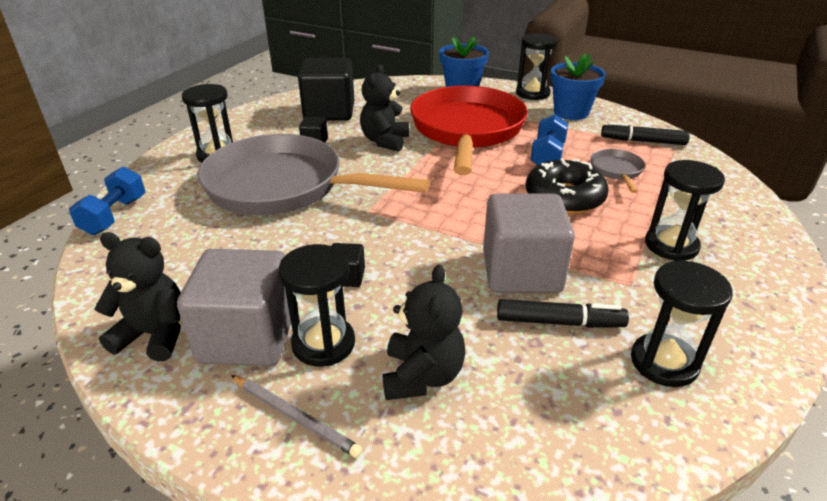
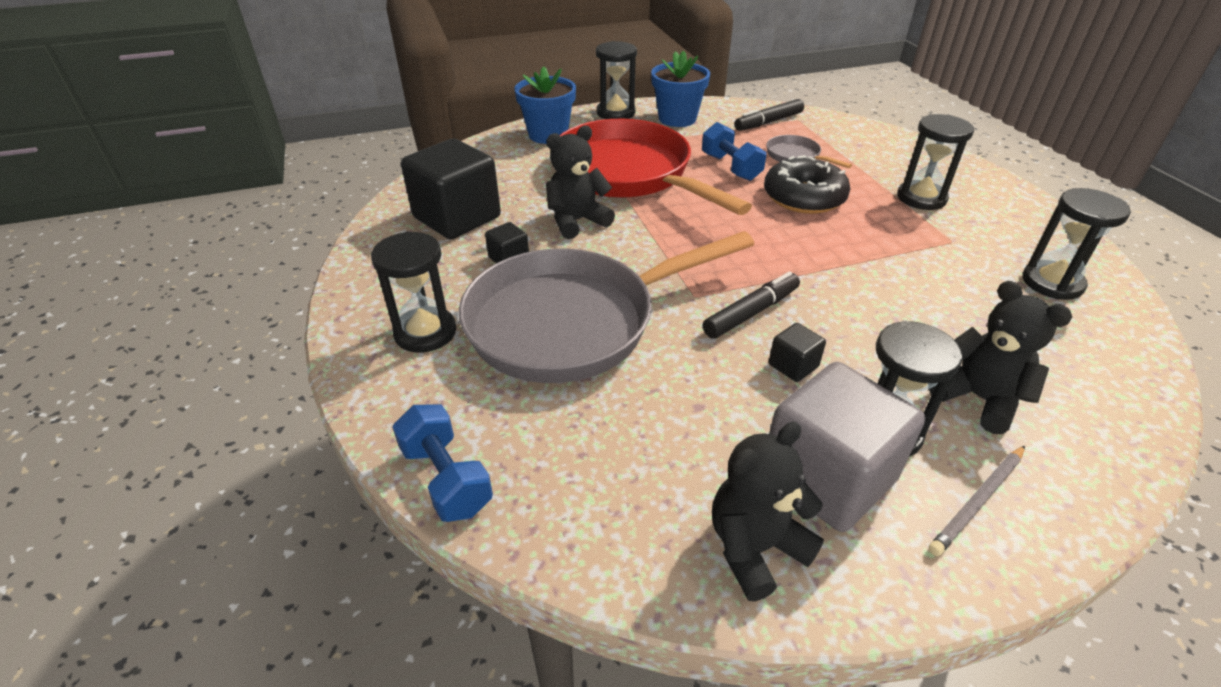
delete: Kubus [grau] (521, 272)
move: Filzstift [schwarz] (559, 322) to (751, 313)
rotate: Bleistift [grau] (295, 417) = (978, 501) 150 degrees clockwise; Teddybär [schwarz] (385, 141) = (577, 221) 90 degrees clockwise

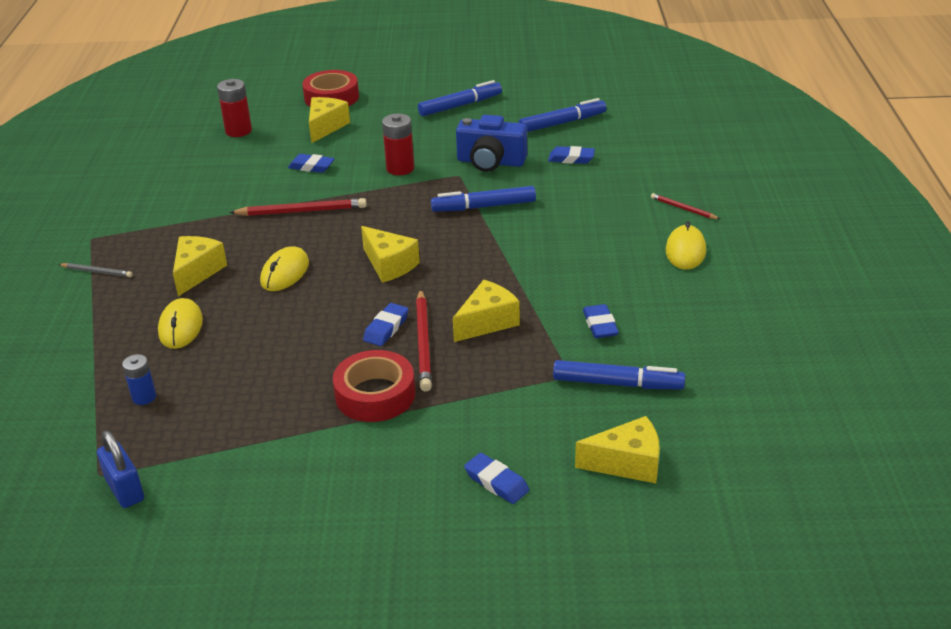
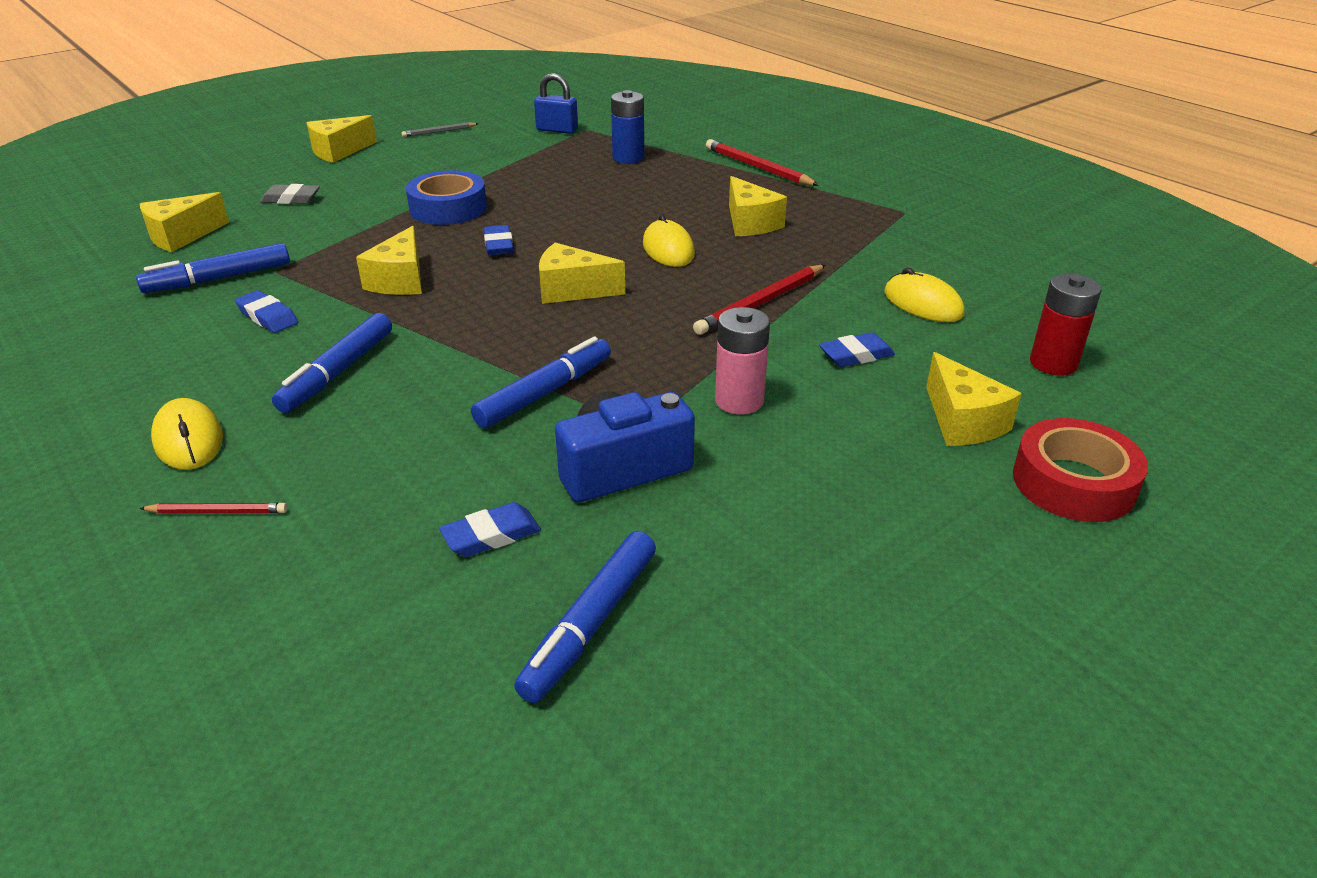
insert: Käse [gelb] (339, 151)
move: Bleistift [grau] (96, 272) to (439, 132); Computermaus [gelb] (181, 327) to (923, 304); Bleistift [rot] (423, 342) to (758, 167); Filzstift [blau] (459, 106) to (338, 372)
recolor: Klebeband [rot] (375, 395) to Klebeband [blau] (448, 208); Batterie [rot] (400, 168) to Batterie [rosa] (739, 401); Radiergummi [blau] (496, 482) to Radiergummi [grau] (291, 199)
resize: Batterie [blau] (144, 397) = (628, 158) x1.54

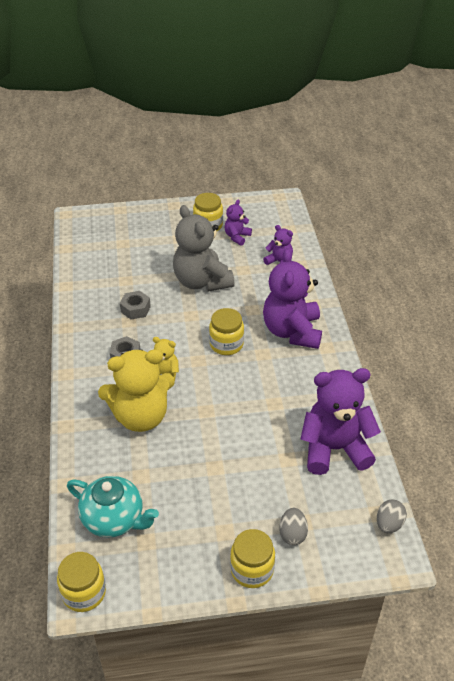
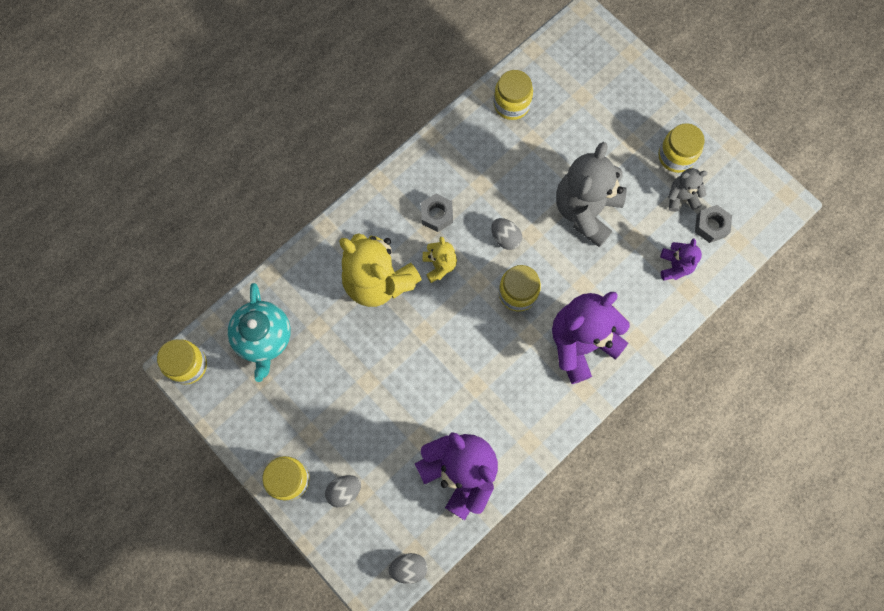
insert: Ei [grau] (505, 238); Einmachglas [gelb] (511, 104)
move: Sechskantmutter [grau] (135, 309) to (711, 226)
recolor: Teddybär [lila] (237, 237) to Teddybär [grau] (681, 197)

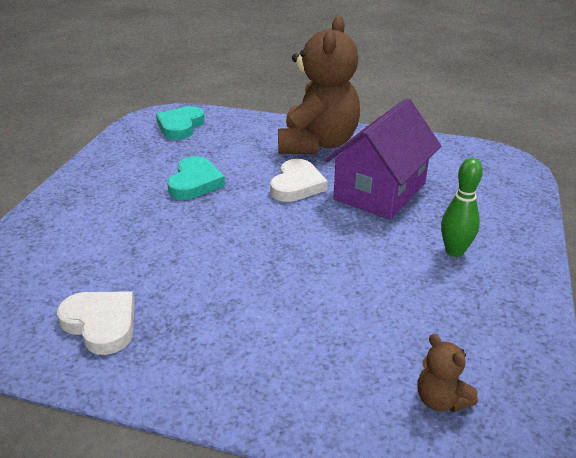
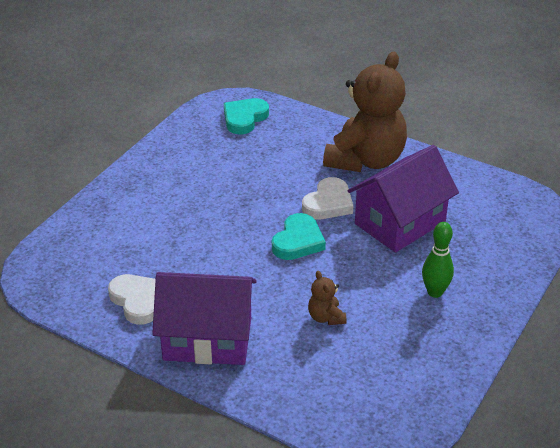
insert: Haus [lila] (207, 339)
move: Herz [türkis] (195, 182) to (298, 241); Teddybär [braun] (440, 400) to (326, 317)

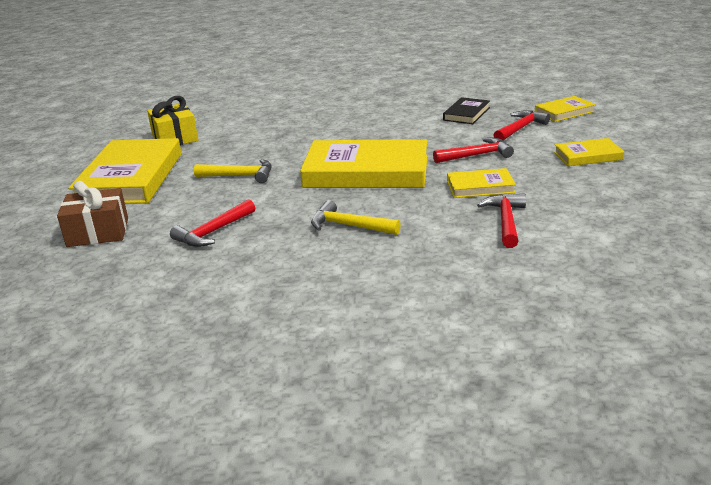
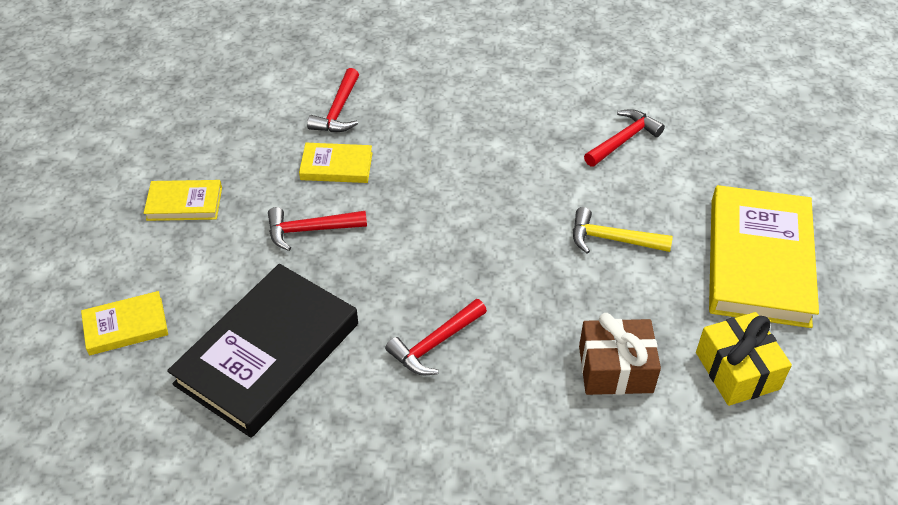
delete: Buch [gelb] (366, 171); Hammer [gelb] (349, 226)
move: Geschenk [braun] (98, 232) to (615, 369); Hammer [rot] (520, 128) to (435, 344)
resize: Buch [schwarz] (466, 114) = (268, 353) x2.06

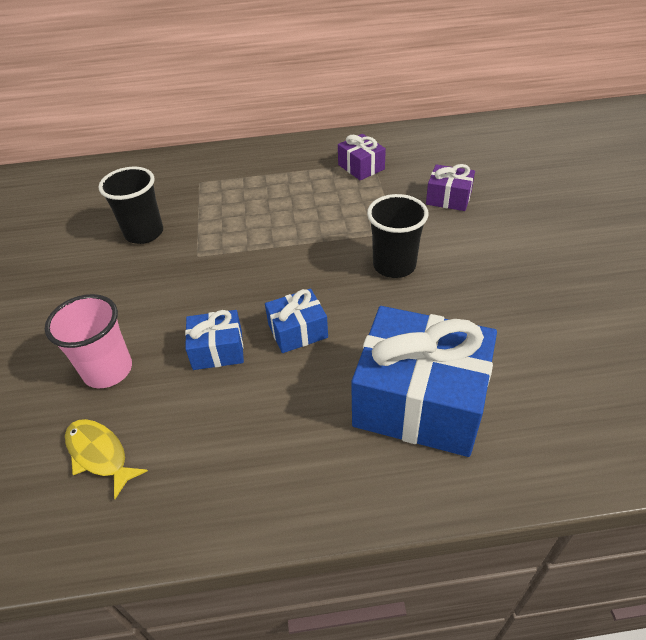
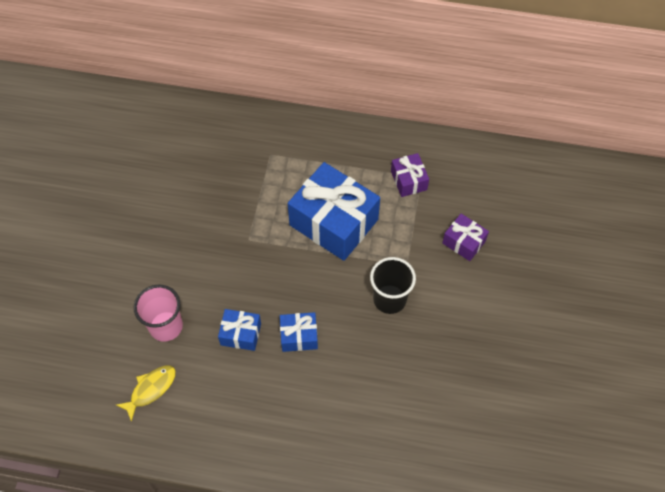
delete: Becher [schwarz] (144, 233)
move: Geschenk [blau] (420, 401) to (333, 222)
rotate: Fisch [gelb] (99, 454) = (151, 389) 75 degrees clockwise

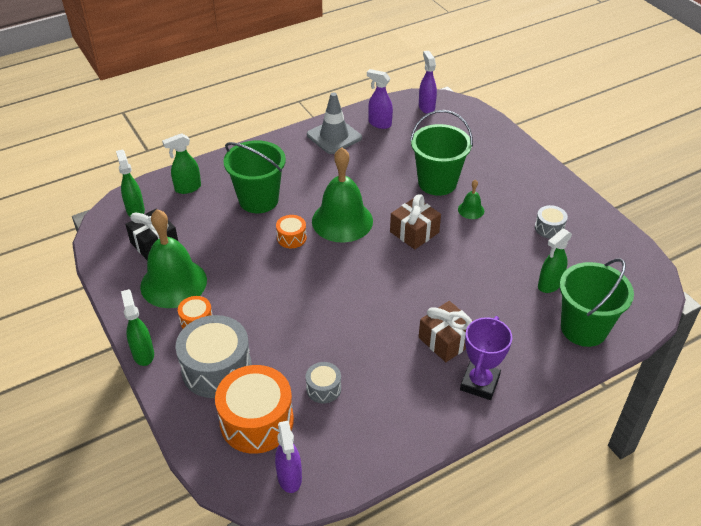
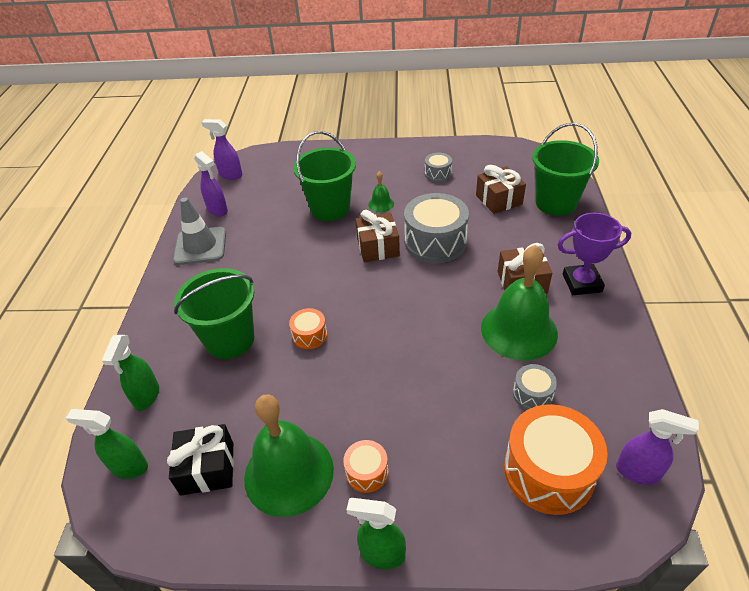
move: Trommel [grau] (217, 369) to (435, 242); Glocke [grün] (342, 221) to (519, 330)
replace: Sprühflasche [grün] (549, 285) to Geschenk [braun] (498, 200)
rotate: Sprühflasche [lila] (379, 123) = (218, 210) 105 degrees counterclockwise; Pokal [lila] (479, 383) = (582, 283) 60 degrees counterclockwise

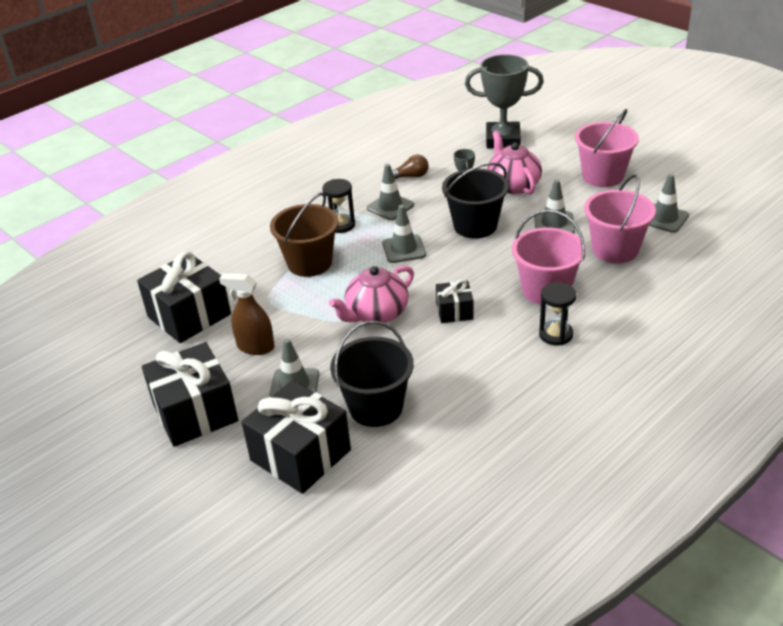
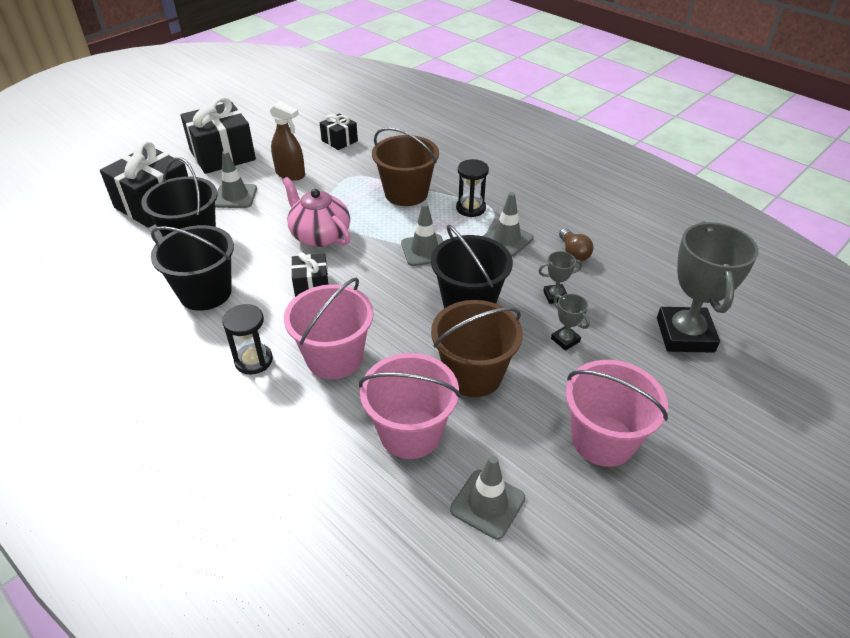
insert: Eimer [schwarz] (205, 293)
replace: Teekanne [rosa] (513, 185) to Pokal [grau] (565, 340); Leitkegel [grau] (554, 224) to Eimer [braun] (473, 374)
rotate: Sprühflasche [braun] (255, 347) = (290, 174) 105 degrees clockwise
resize: Geschenk [schwarz] (189, 315) = (339, 141) x0.52

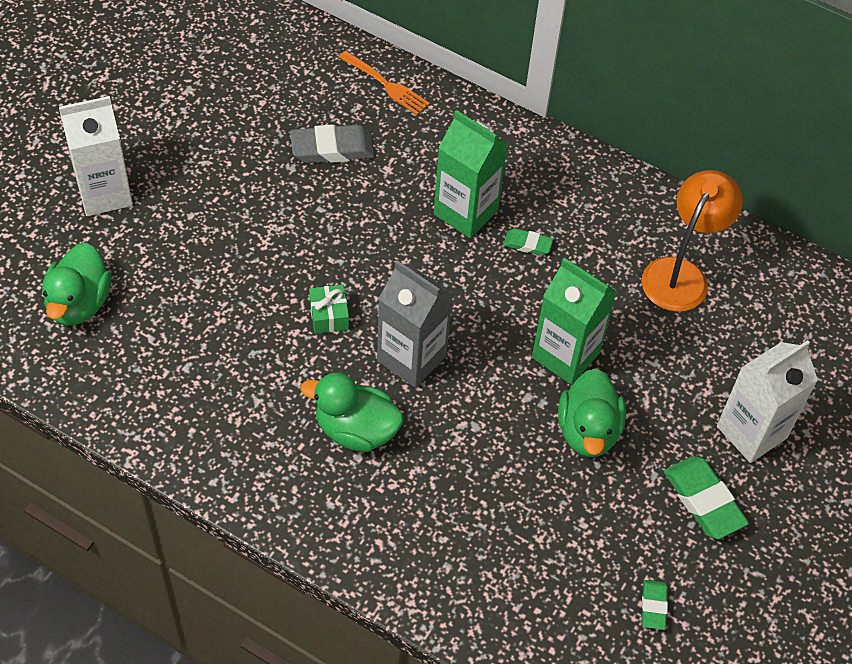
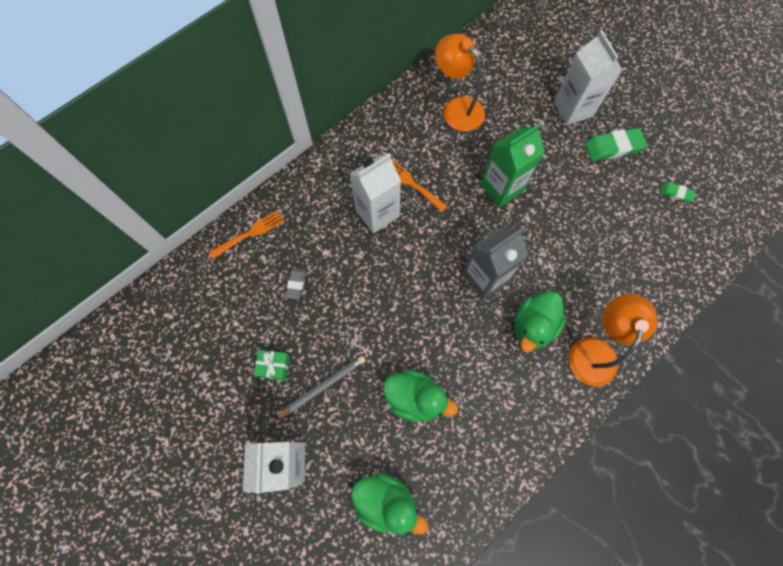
insert: Bleistift [grau] (323, 386); Lampe [orange] (594, 350)
move: Geschenk [grün] (329, 315) to (274, 366); Ente [grün] (588, 431) to (415, 398)
replace: Radiergummi [grün] (527, 244) to Gabel [orange] (413, 184)
recolor: Getränkekarton [grün] (465, 212) to Getränkekarton [weiß] (377, 213)
resize: Radiergummi [grau] (332, 149) = (296, 284) x0.56

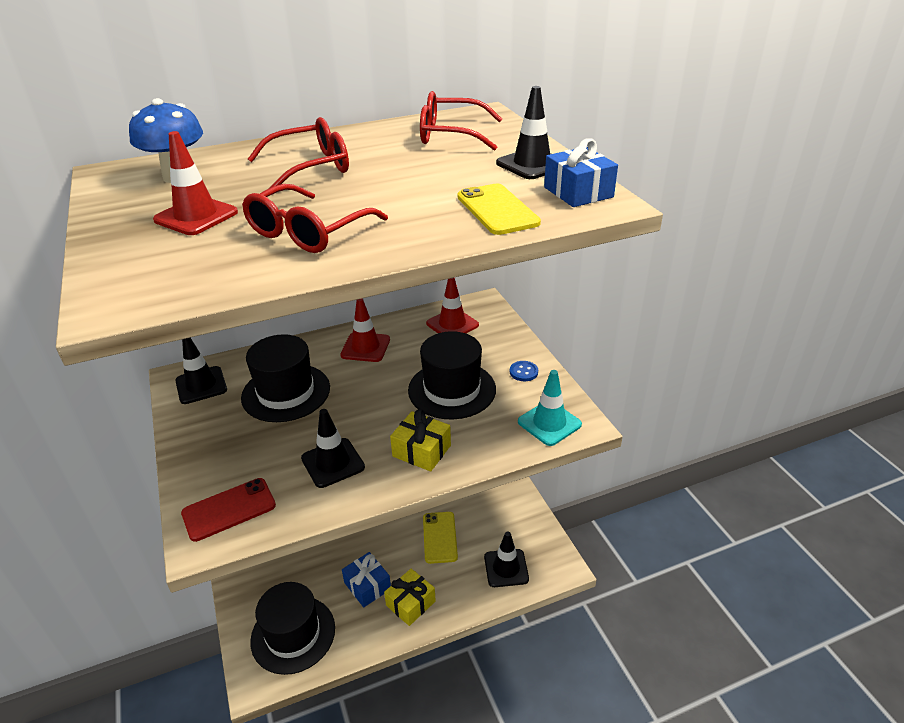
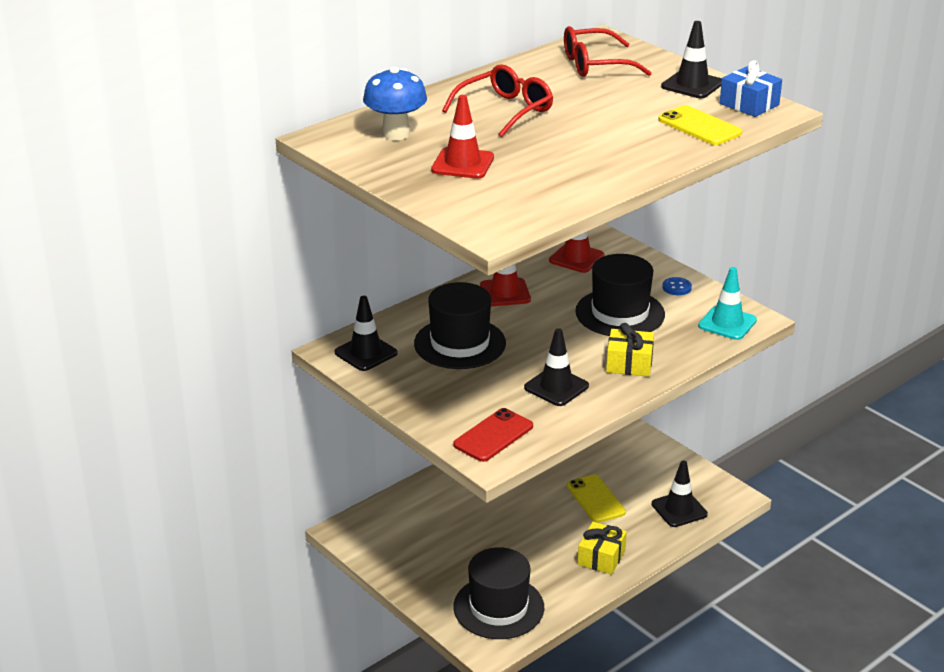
delete: Brille [rot] (308, 232); Geschenk [blau] (367, 586)

